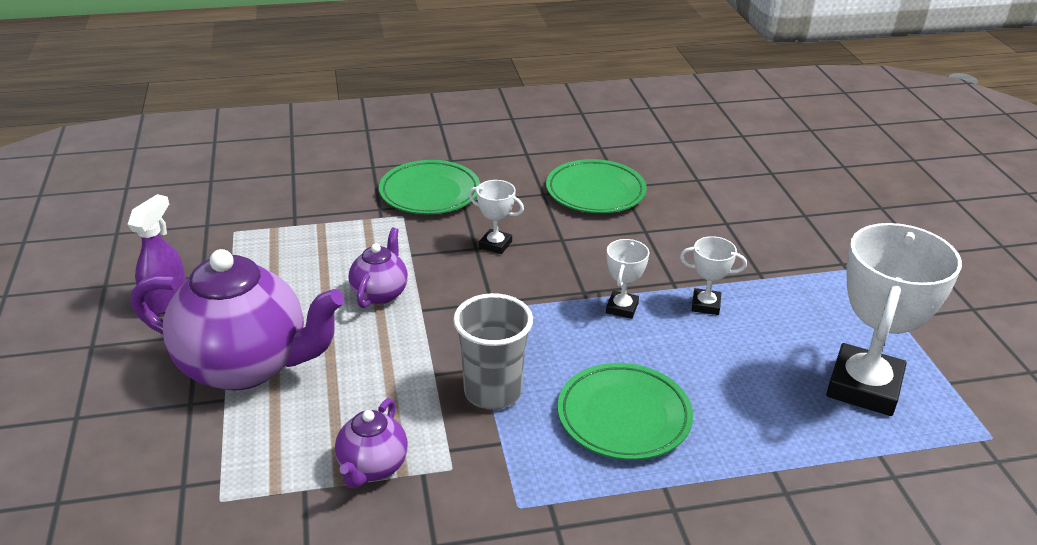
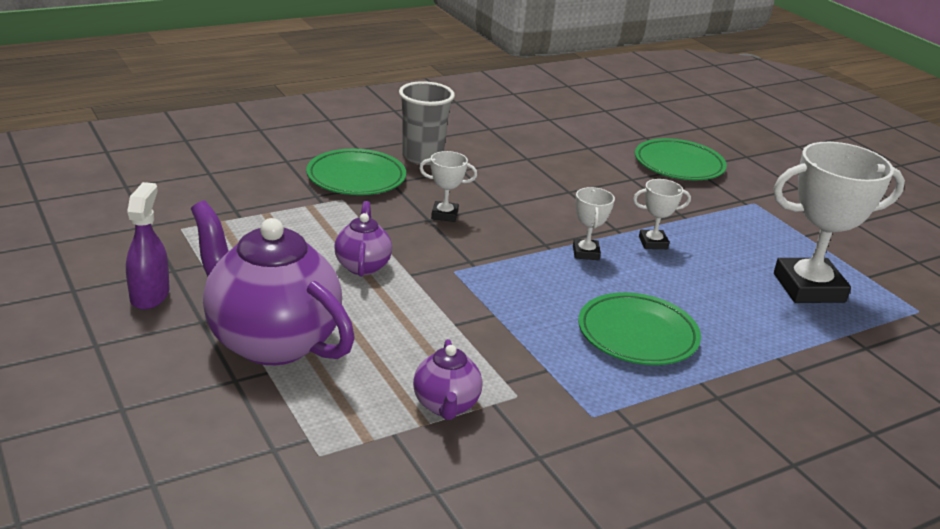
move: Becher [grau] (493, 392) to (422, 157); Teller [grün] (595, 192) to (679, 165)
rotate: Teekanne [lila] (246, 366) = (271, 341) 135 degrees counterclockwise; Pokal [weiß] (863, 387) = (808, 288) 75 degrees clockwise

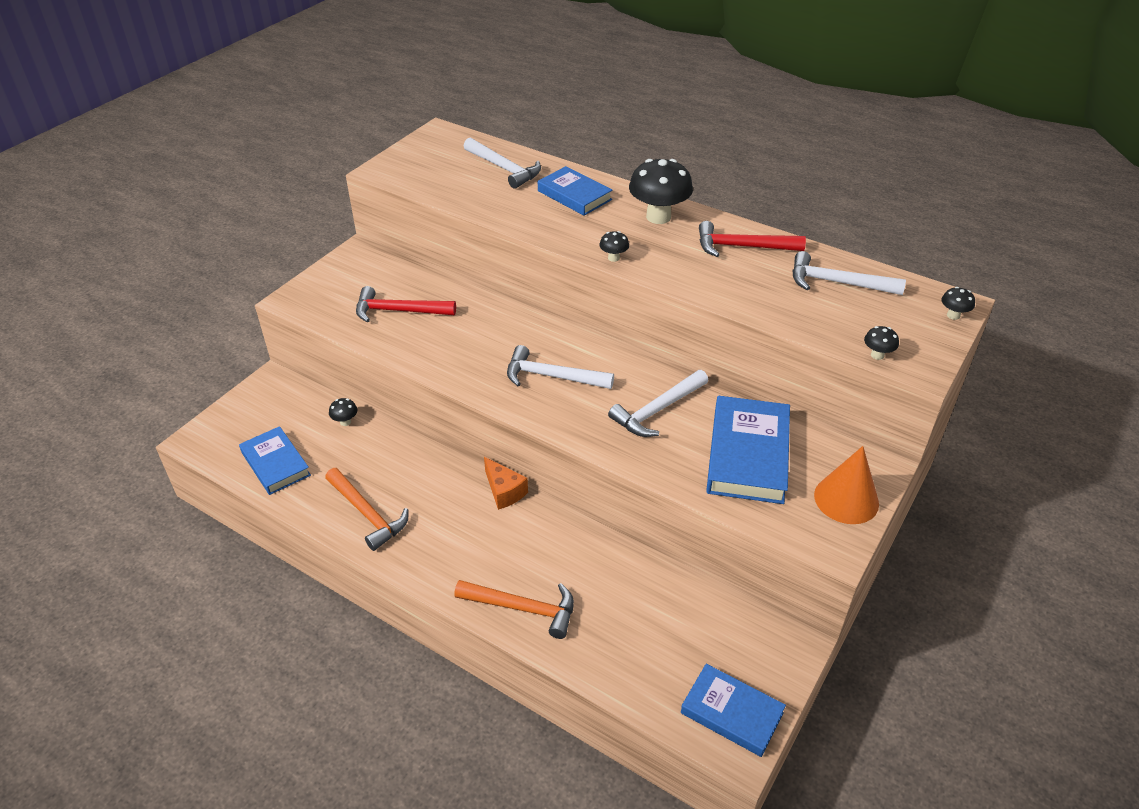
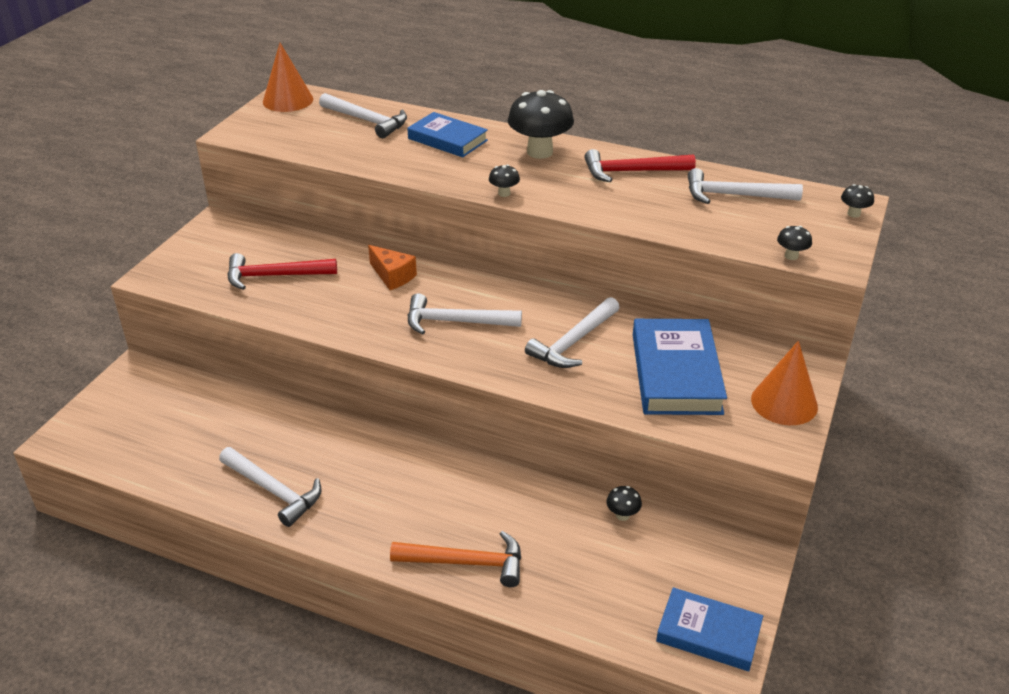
delete: Buch [blau] (275, 464)
insert: Kegel [orange] (288, 100)
move: Pilz [schwarz] (345, 422) to (622, 515); Käse [orange] (504, 491) to (392, 276)
recolor: Hammer [orange] (367, 514) to Hammer [weiß] (274, 491)

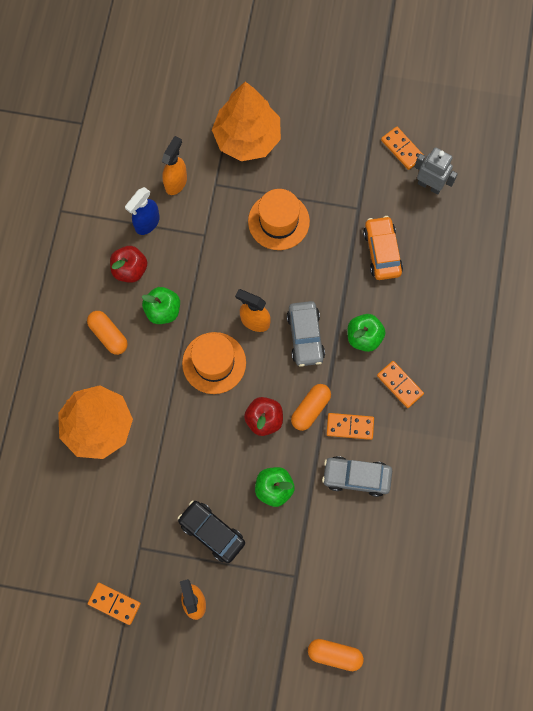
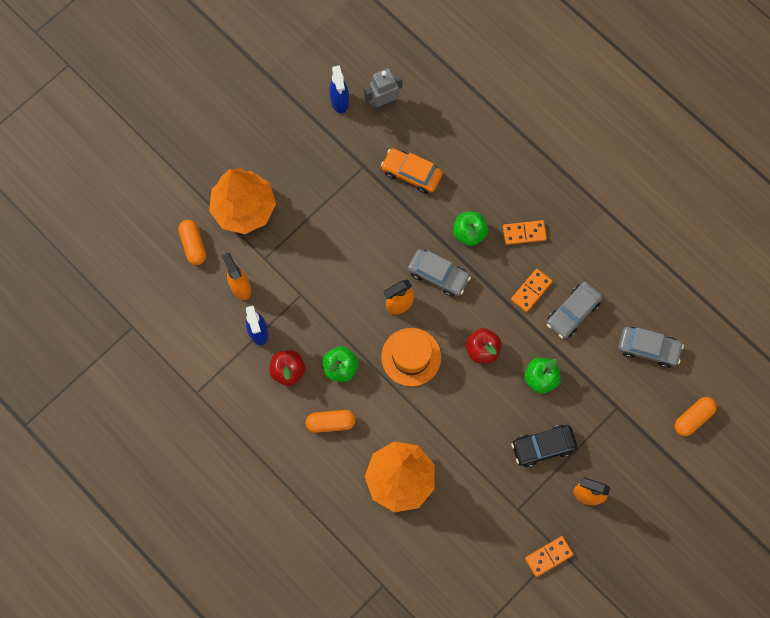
delete: Hut [orange] (278, 221)
insert: Auto [grau] (648, 348)
move: Kapsel [orange] (310, 409) to (193, 245)
replace: Dominostein [orange] (402, 149) to Sprühflasche [blau] (339, 101)

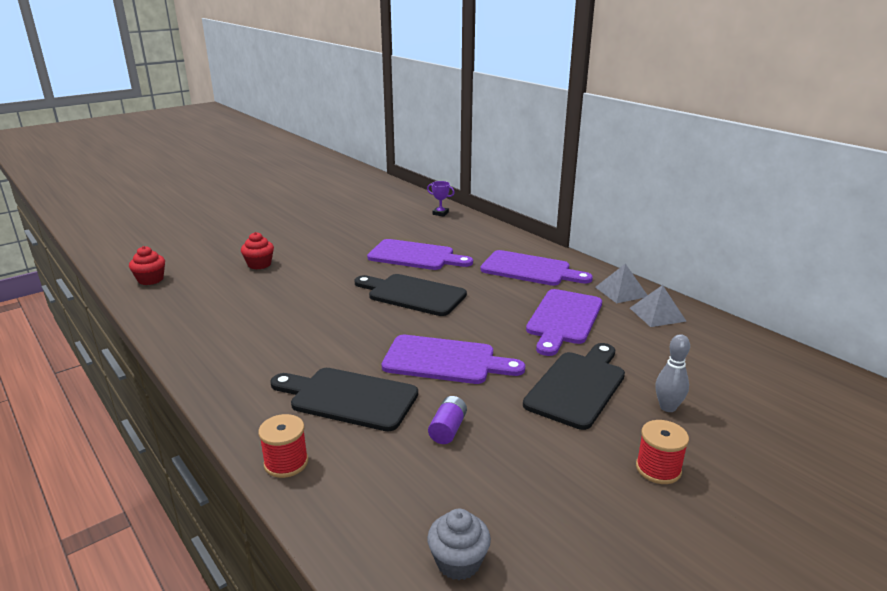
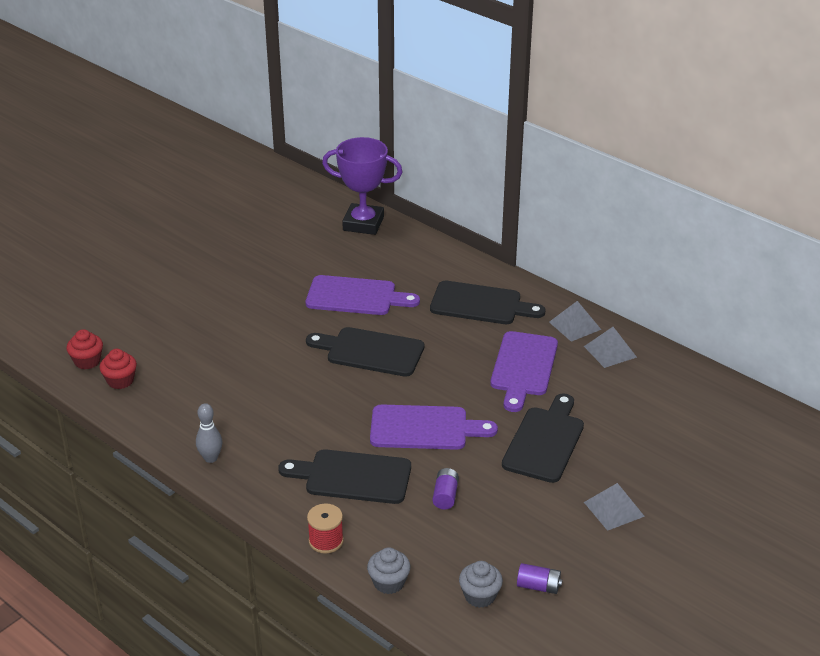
insert: Muffin [grau] (389, 582); Batterie [lila] (538, 586)
move: Muffin [rot] (259, 264) to (120, 381); Bowlingkegel [grau] (667, 407) to (211, 458)
replace: Garnrolle [rot] (658, 469) to Pyramide [grau] (613, 509)
recolor: Schneidebrett [lila] (530, 269) to Schneidebrett [schwarz] (480, 304)
resize: Pokal [lila] (440, 213) = (363, 224) x2.34

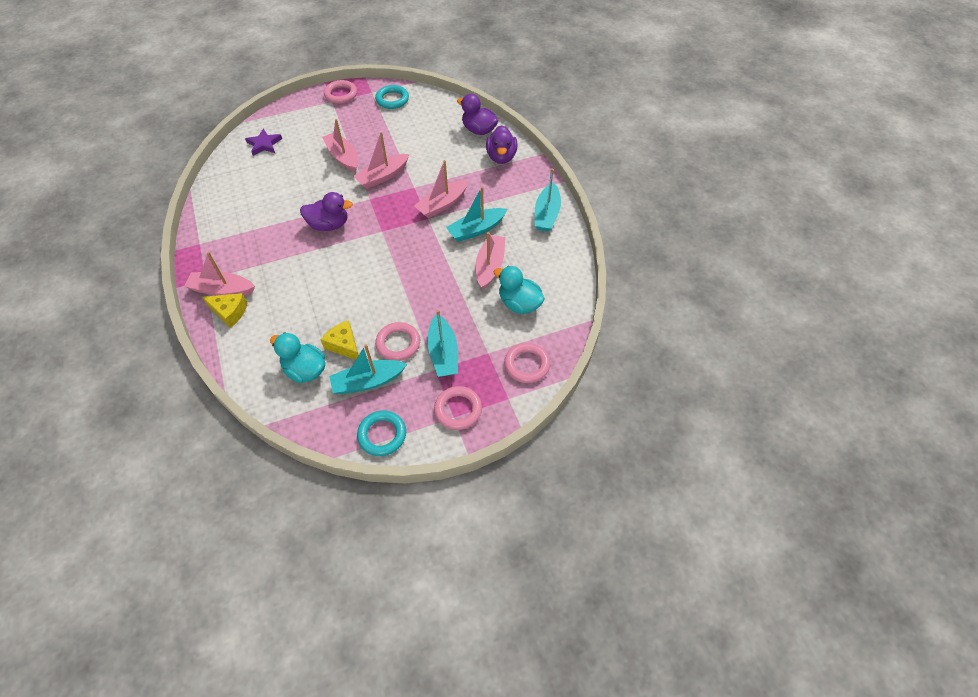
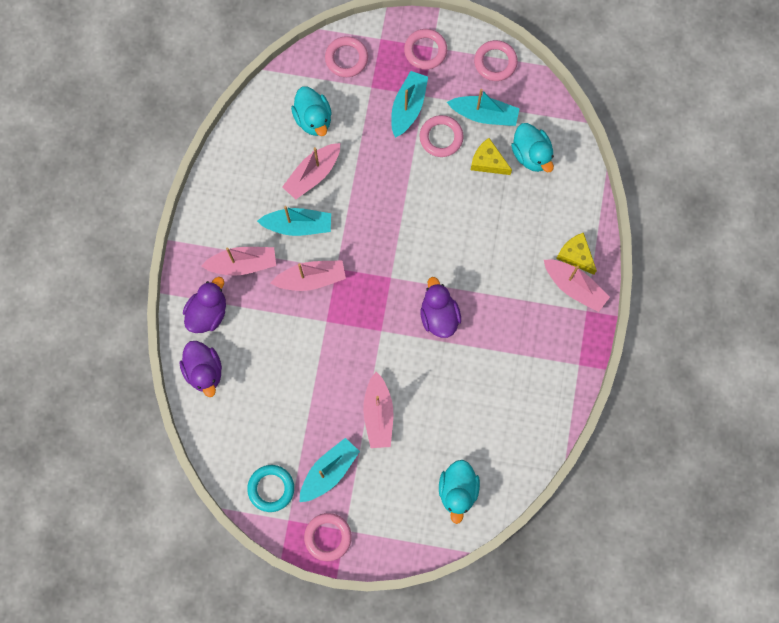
move: Boot [rosa] (382, 176) to (243, 264); Boot [türkis] (547, 214) to (329, 471)
replace: Stern [lila] (264, 144) to Ente [türkis] (458, 491)
recolor: Ring [türkis] (382, 435) to Ring [rosa] (495, 62)
rotate: Ente [lila] (329, 225) = (439, 316) 45 degrees clockwise; Käse [gelb] (344, 345) = (488, 162) 135 degrees clockwise

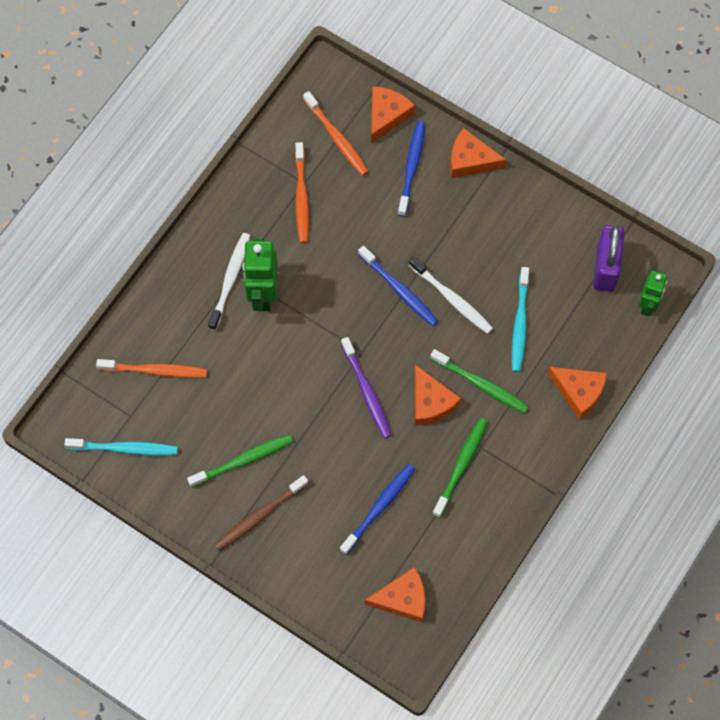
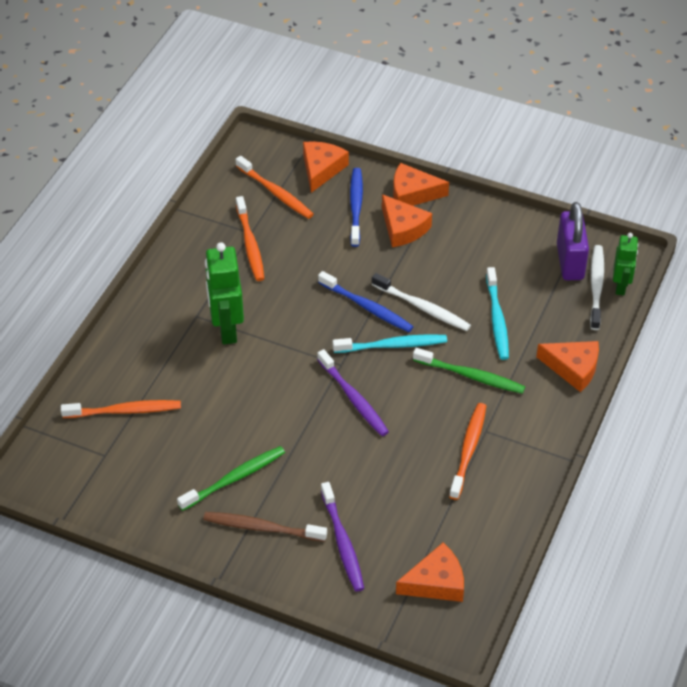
delete: Zahnbürste [blau] (379, 507)
insert: Zahnbürste [lila] (342, 543)
move: Zahnbürste [türkis] (125, 449) to (393, 345); Zahnbürste [weiß] (230, 279) to (596, 286); Käse [orange] (431, 402) to (403, 228)
recolor: Zahnbürste [grün] (461, 465) to Zahnbürste [orange] (468, 450)
rotate: Zahnbürste [braun] (259, 516) = (261, 528) 60 degrees clockwise

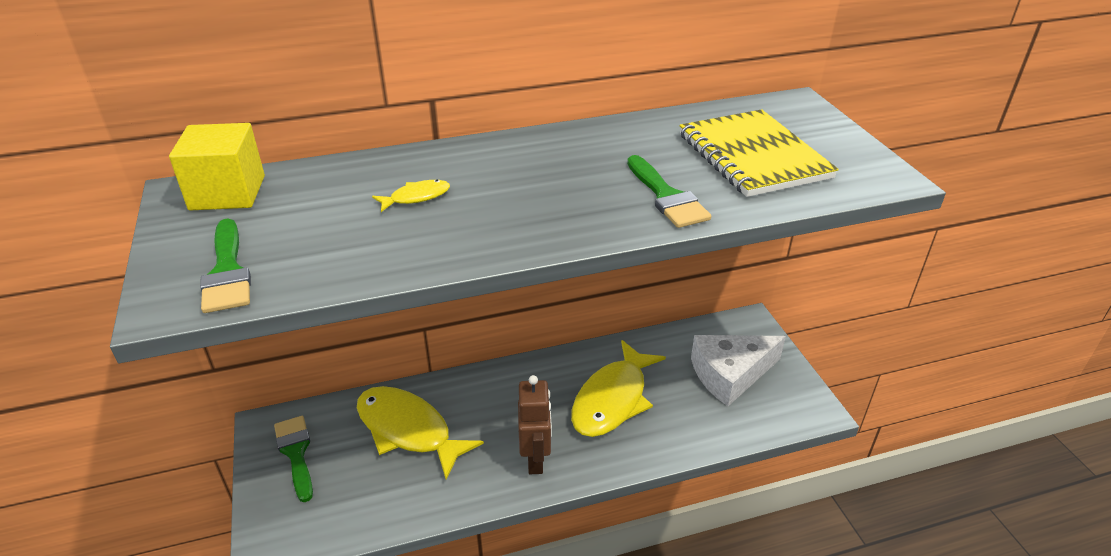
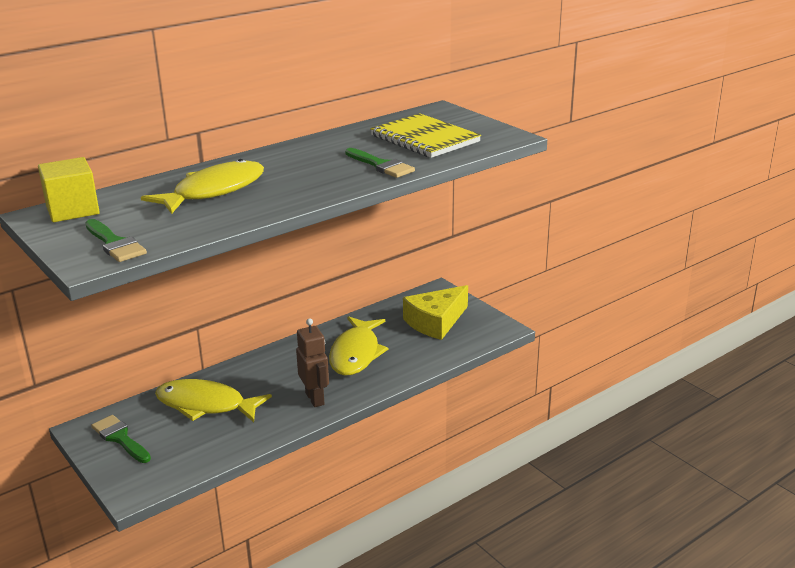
recolor: Käse [weiß] (730, 374) to Käse [gelb] (435, 322)
resize: Fisch [gelb] (416, 197) = (214, 191) x2.40

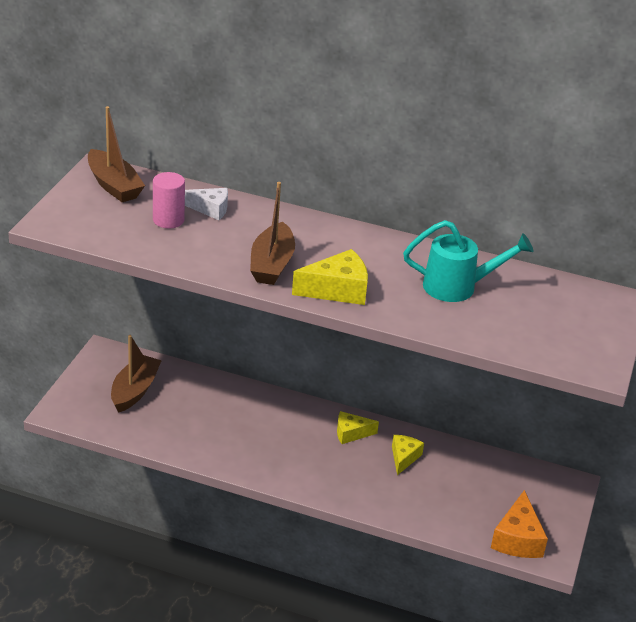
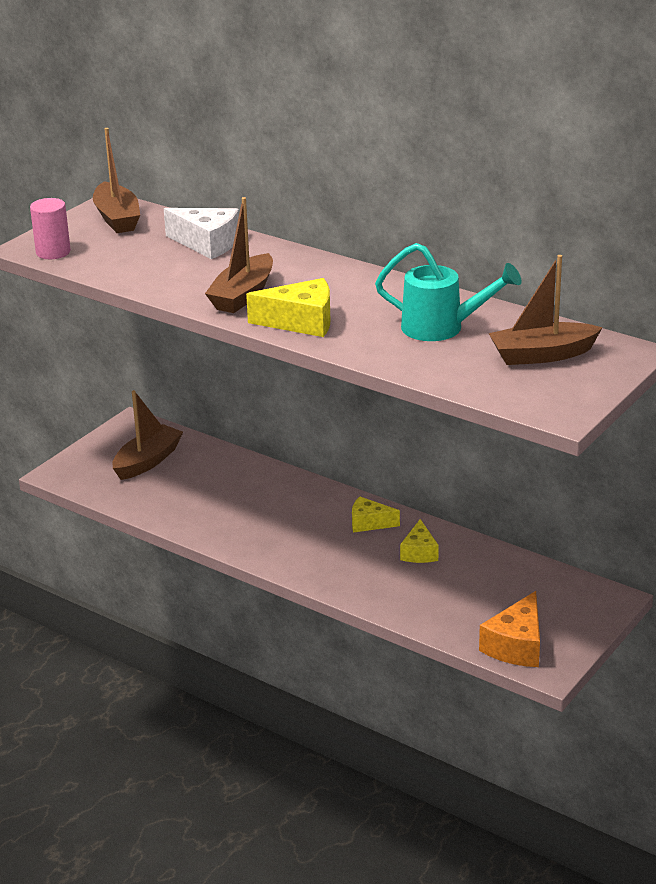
insert: Boot [braun] (542, 355)
move: Vollzylinder [rosa] (168, 220) to (53, 252)
rotate: Käse [gelb] (404, 457) = (419, 552) 150 degrees clockwise
resize: Käse [weiß] (211, 209) = (207, 244) x1.54

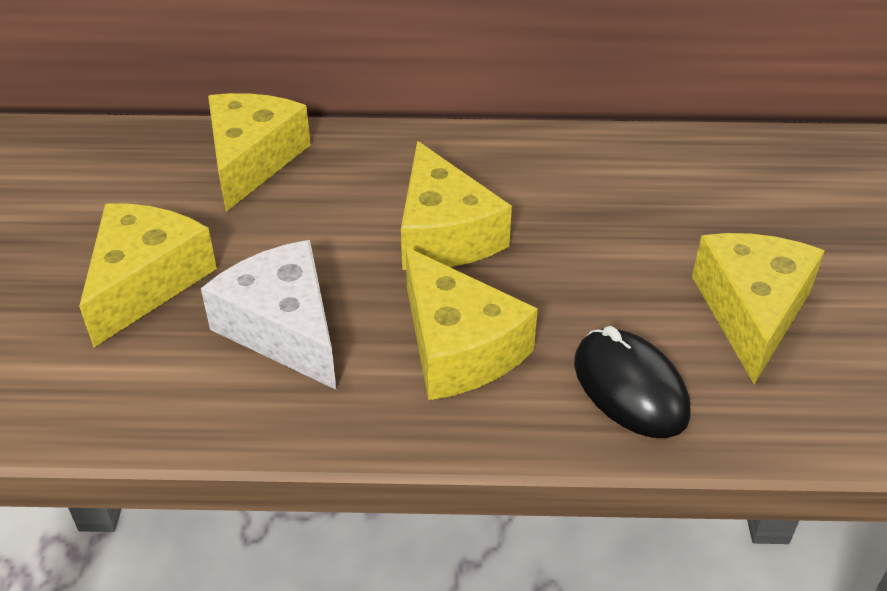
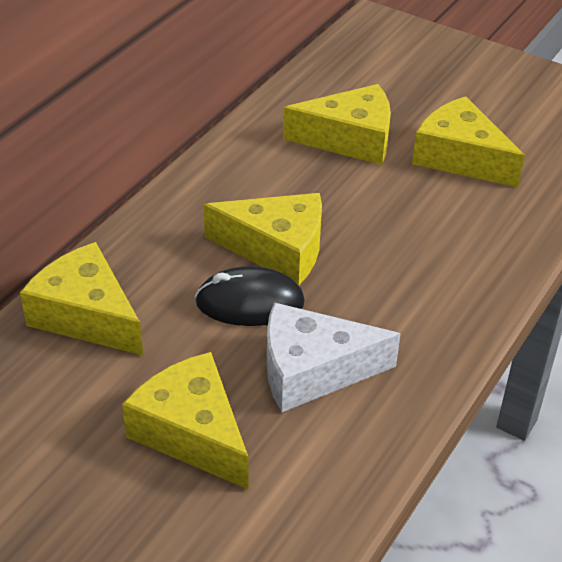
move: Käse [gelb] (458, 347) to (350, 139); Computermaus [schwarz] (630, 388) to (250, 302)

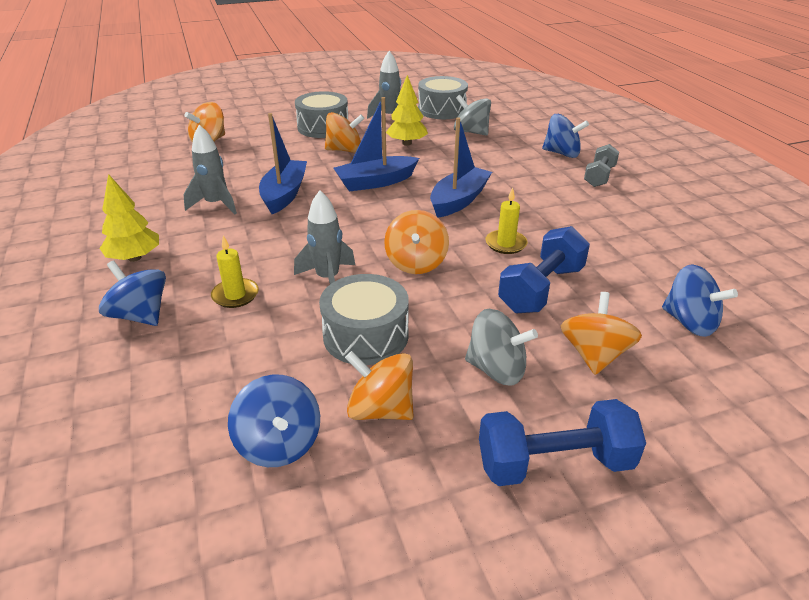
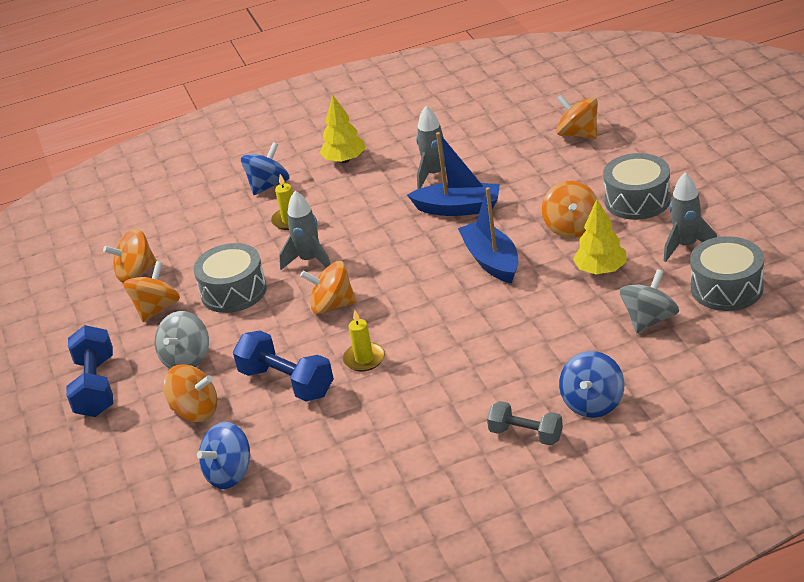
delete: Boot [blau] (459, 200)
recolor: Kreisel [blau] (279, 444) to Kreisel [orange] (135, 273)

